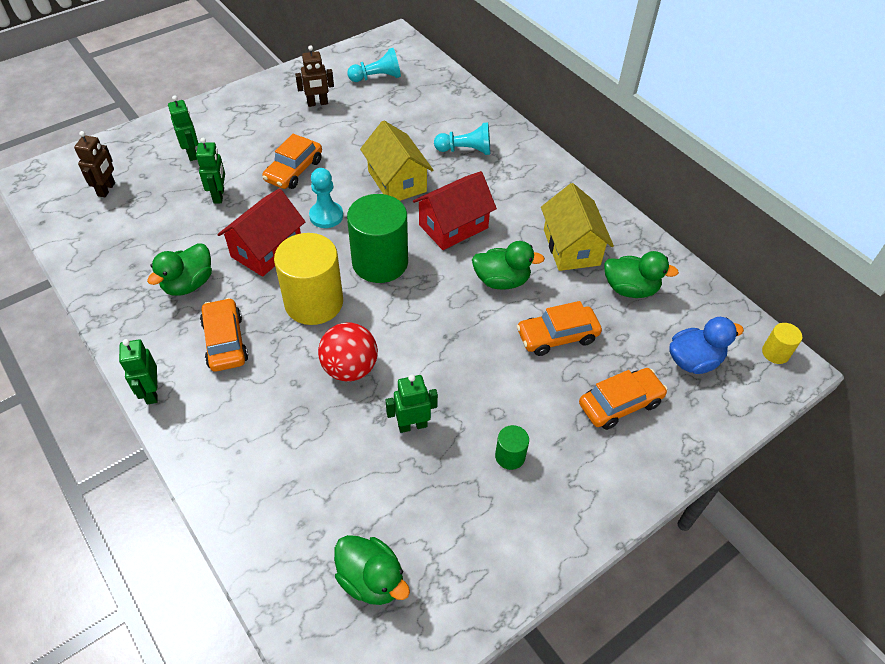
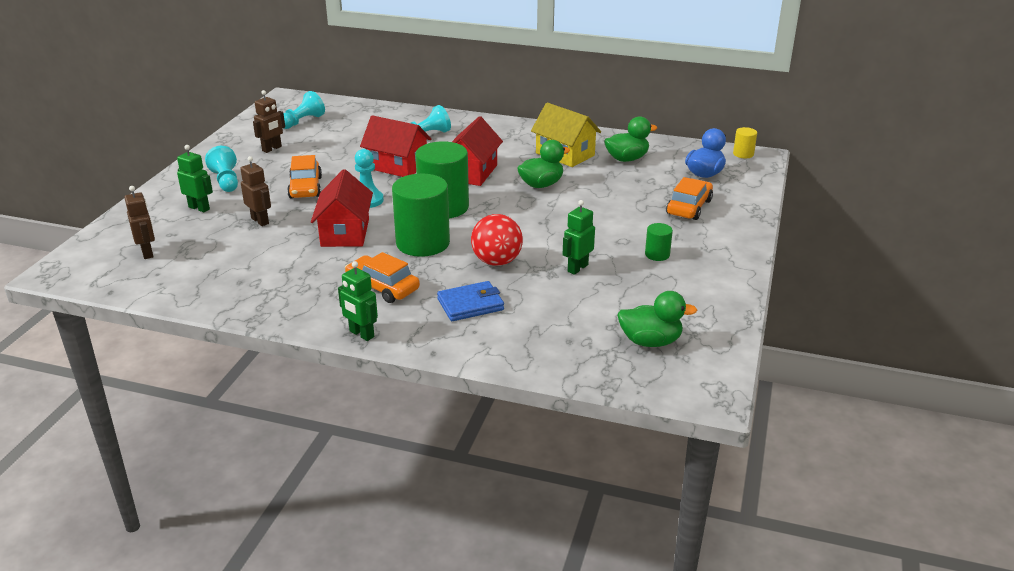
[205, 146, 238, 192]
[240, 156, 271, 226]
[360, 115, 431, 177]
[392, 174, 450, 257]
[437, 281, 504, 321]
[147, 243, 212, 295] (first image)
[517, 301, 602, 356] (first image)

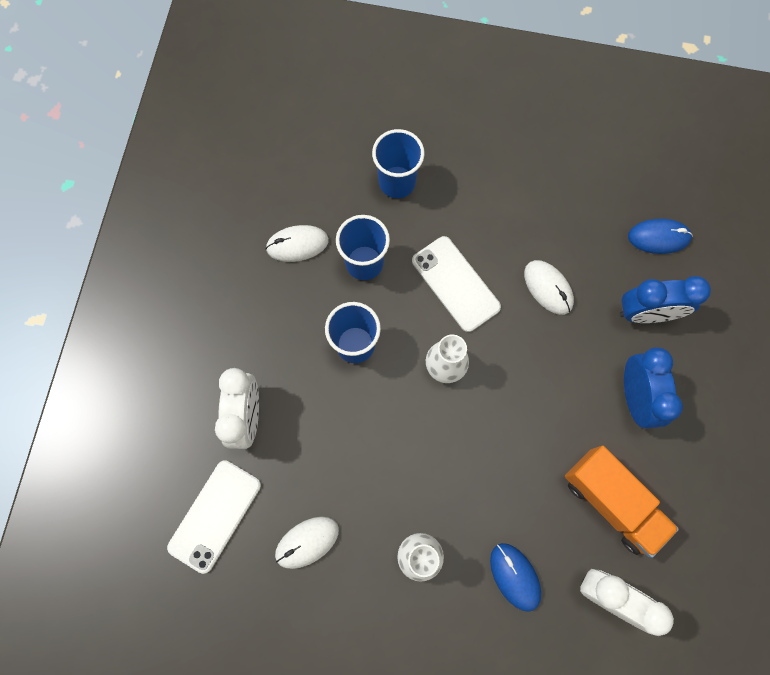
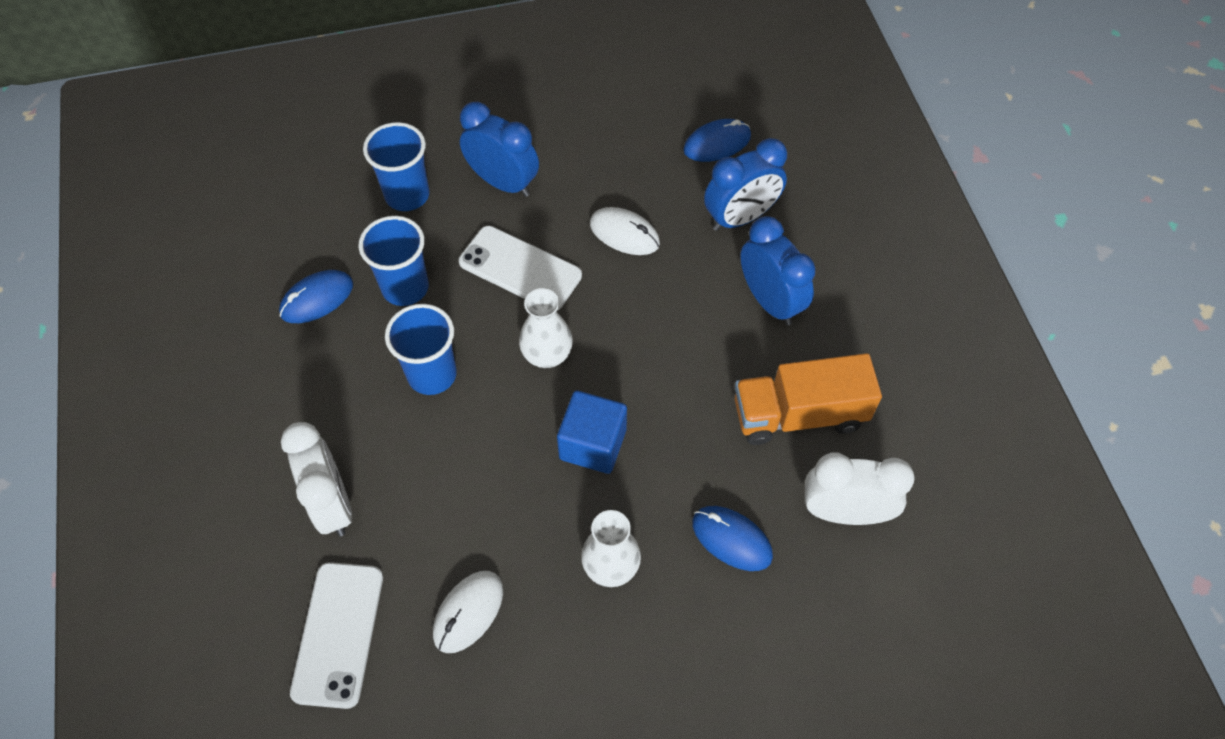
[279, 270, 353, 323]
[460, 102, 539, 197]
[557, 390, 627, 474]
[735, 353, 882, 445]

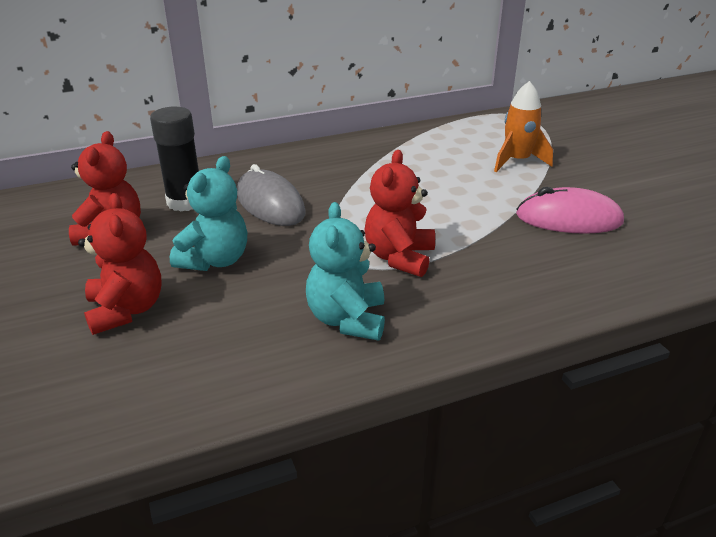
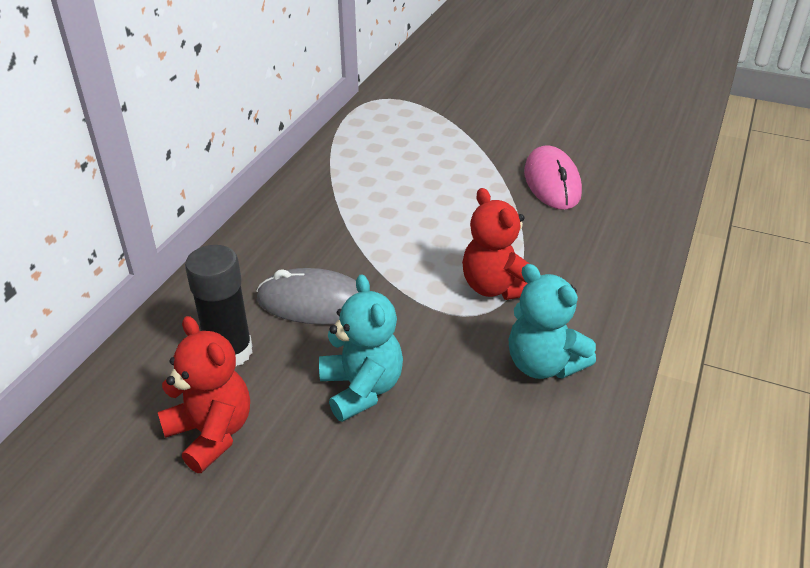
[524, 145, 582, 210]
[78, 193, 162, 335] (first image)
[494, 81, 553, 172] (first image)

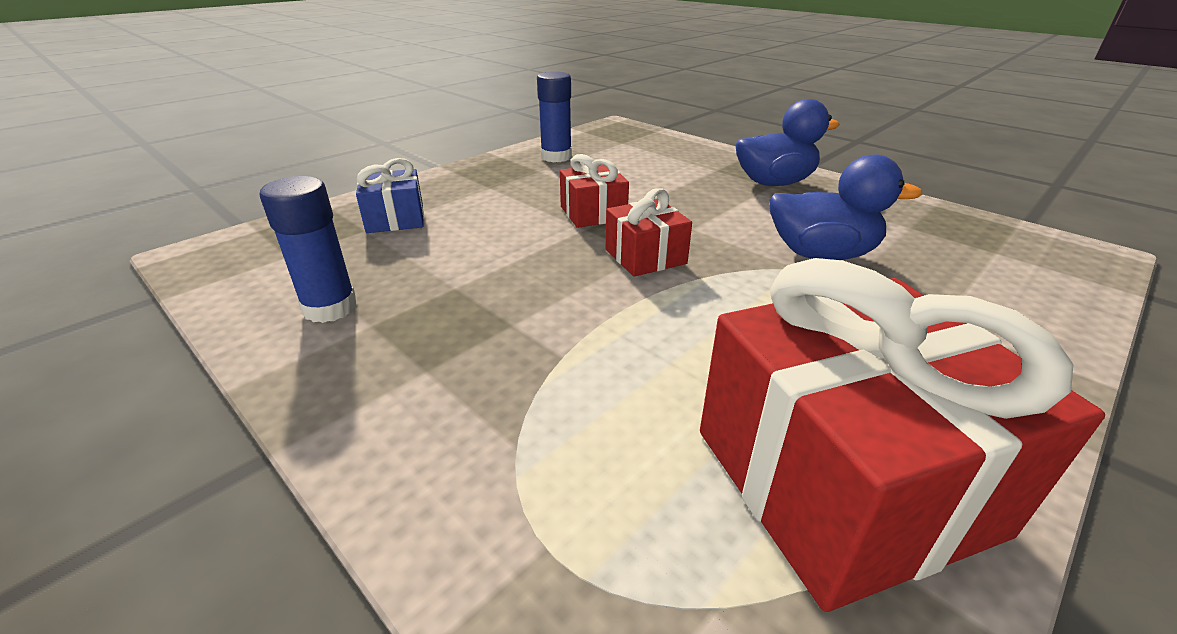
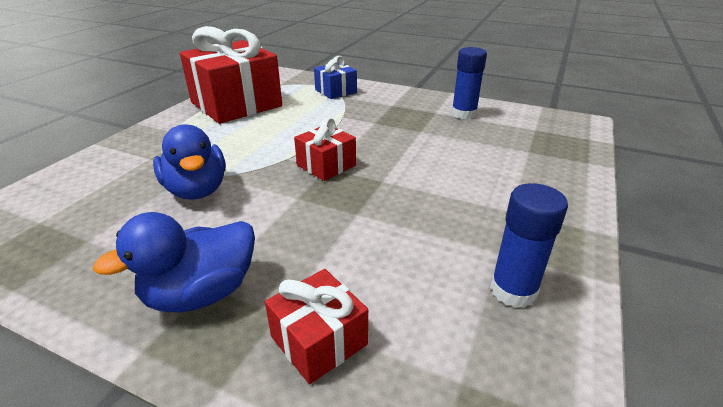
[153, 124, 226, 200]
[265, 269, 368, 384]
[314, 56, 357, 99]

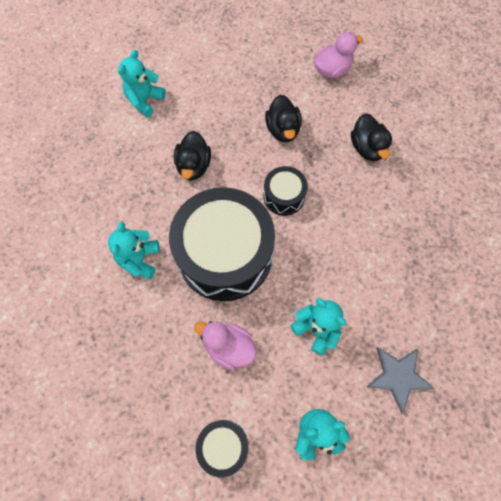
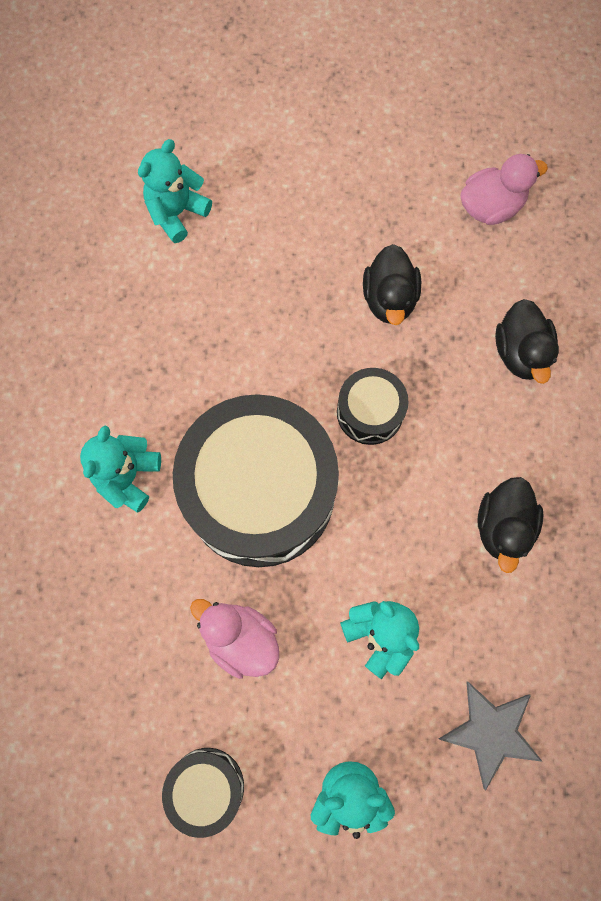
[477, 477, 543, 573]

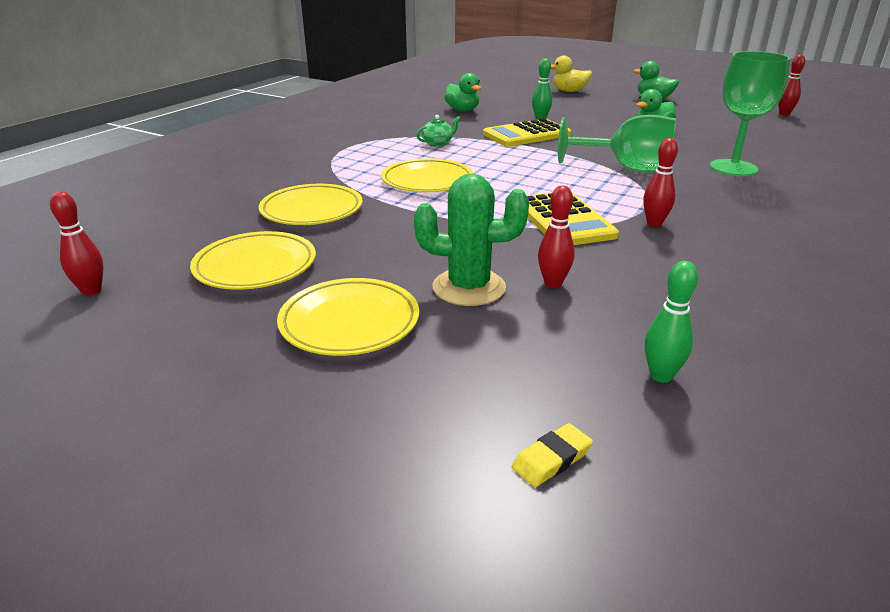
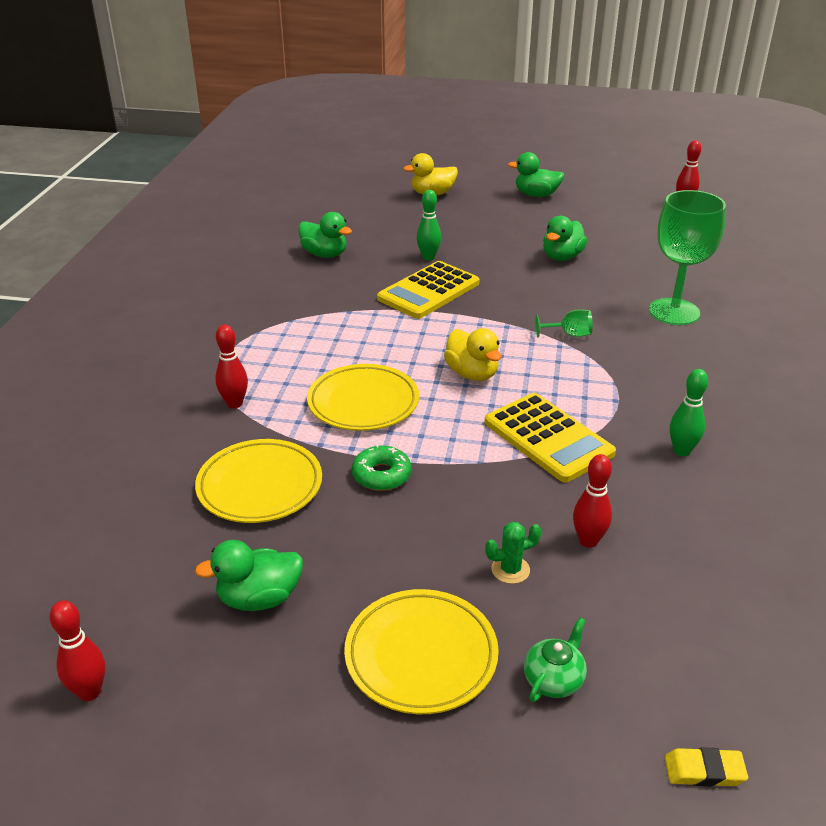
[195, 540, 303, 611]
[215, 325, 248, 408]
[352, 444, 412, 491]
[444, 328, 502, 381]
[485, 522, 541, 584]
[524, 617, 587, 702]
[535, 309, 593, 337]
[665, 747, 748, 787]
[670, 369, 708, 456]

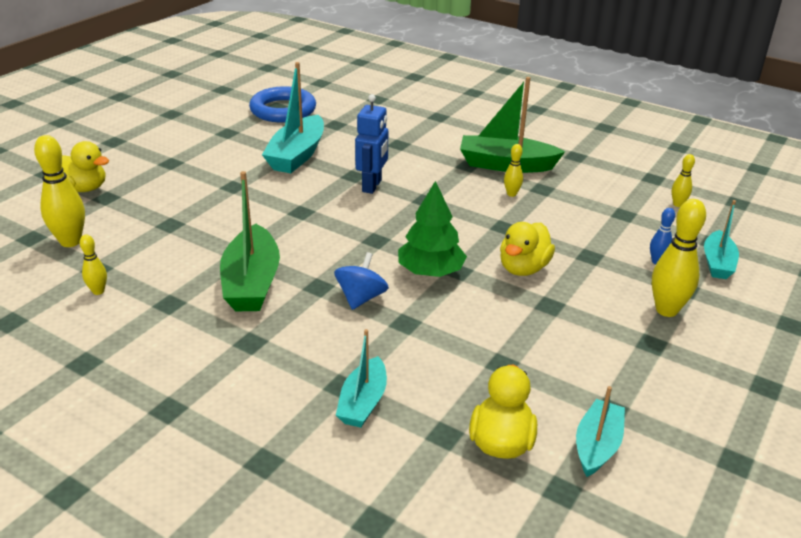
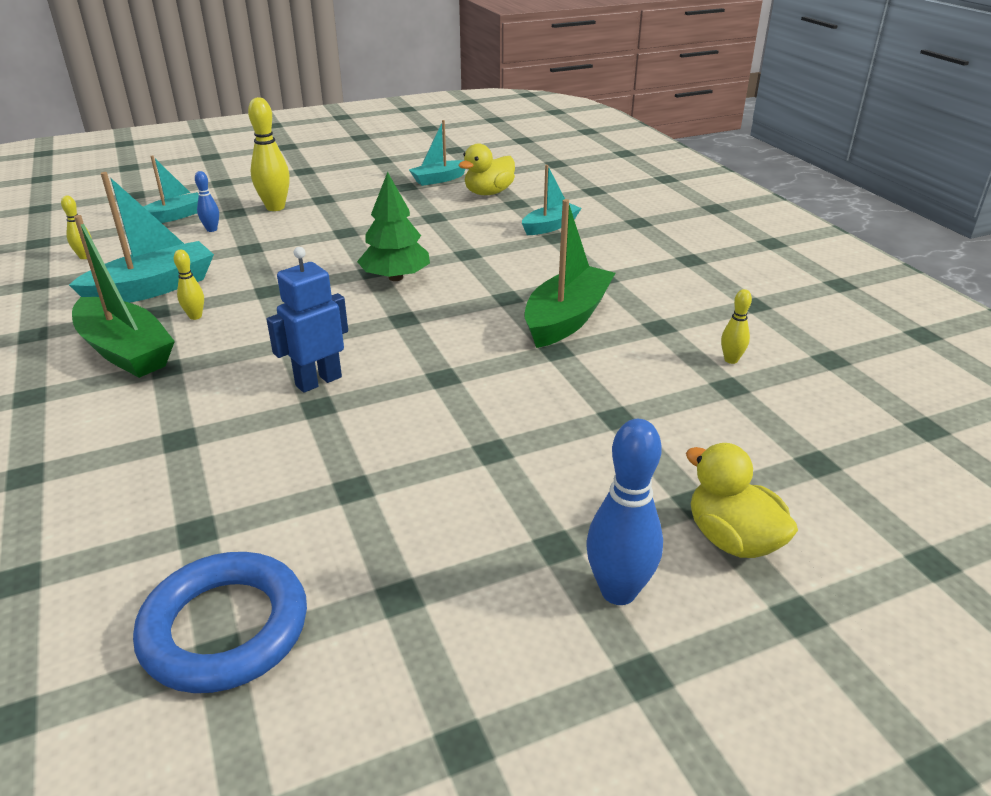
[69, 172, 214, 303]
[586, 419, 663, 605]
[34, 135, 85, 247] (first image)
[334, 252, 389, 310] (first image)
[500, 222, 555, 276] (first image)

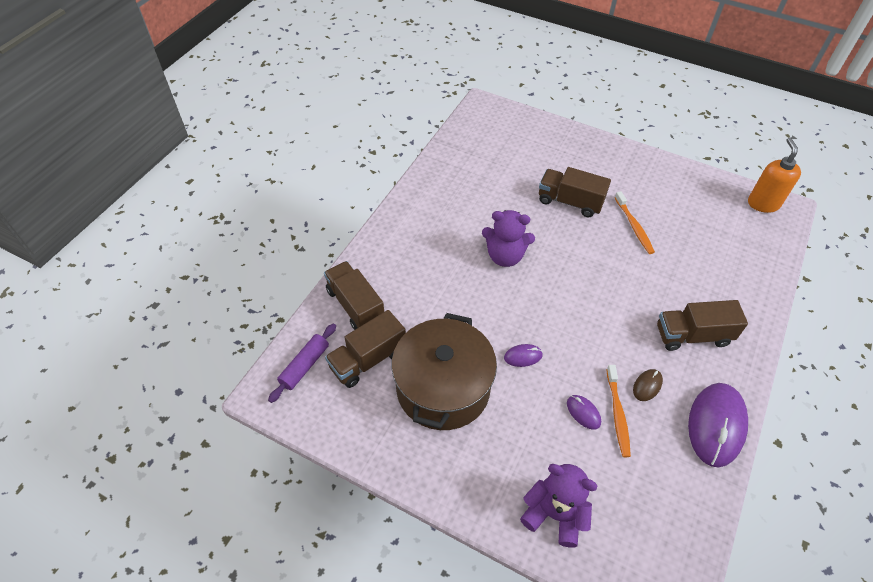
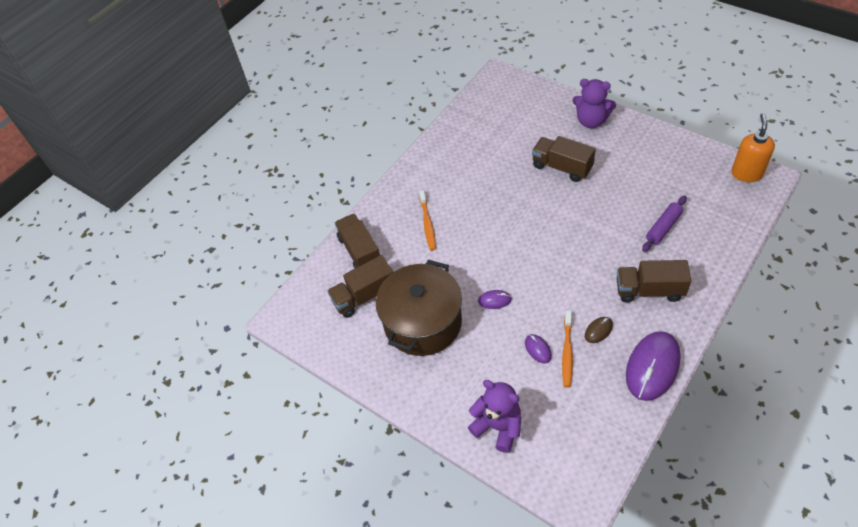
[419, 190, 436, 250]
[573, 79, 616, 128]
[642, 196, 687, 252]

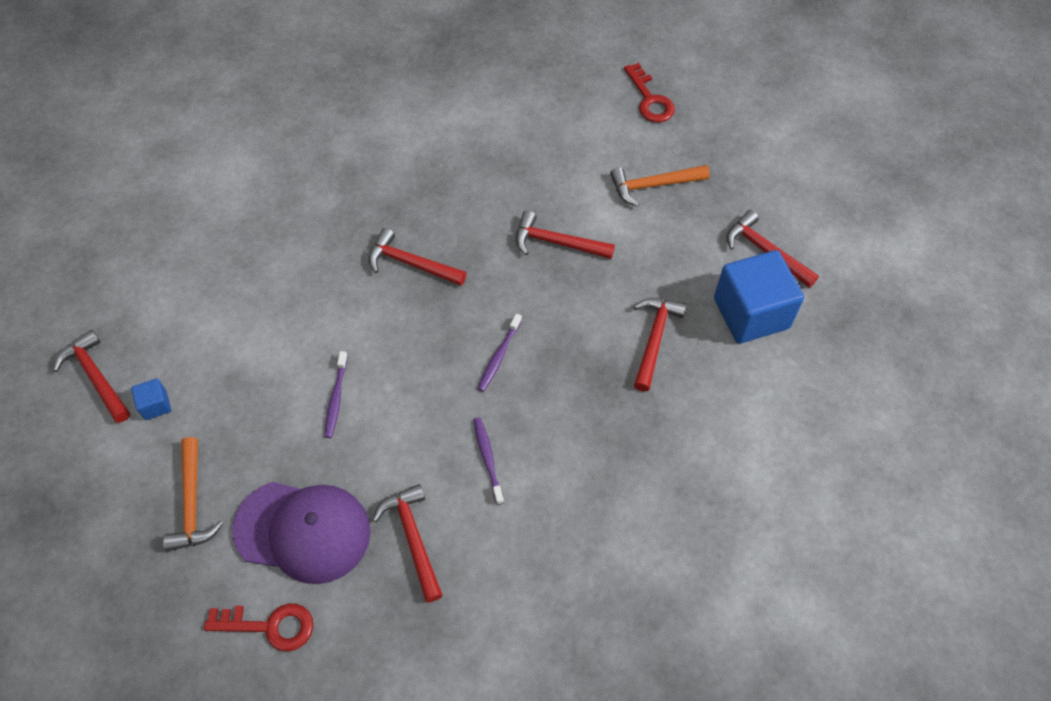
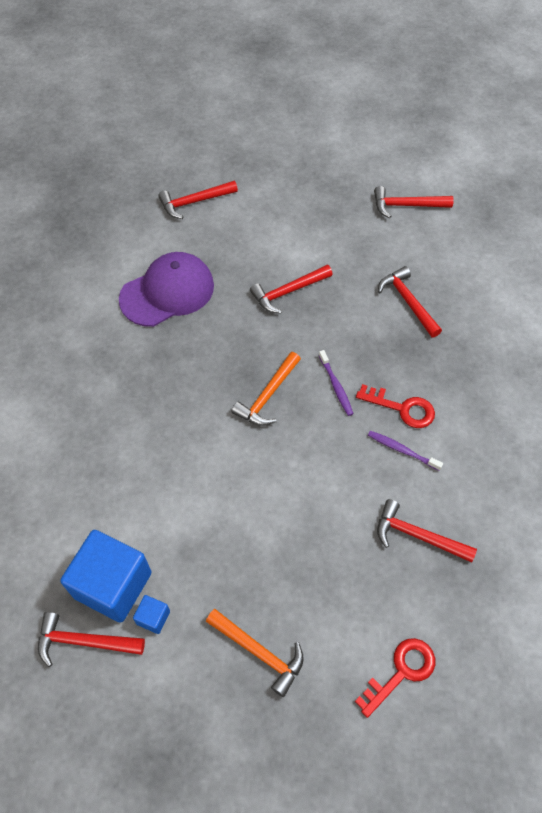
[60, 530, 152, 623]
[119, 252, 214, 327]
[158, 181, 238, 219]
[231, 352, 301, 426]
[356, 384, 435, 428]
[324, 351, 348, 438] (first image)

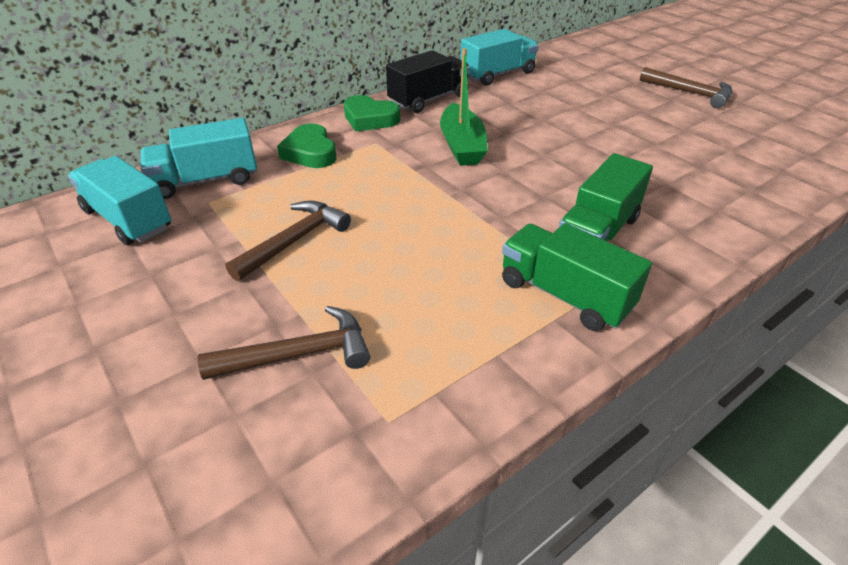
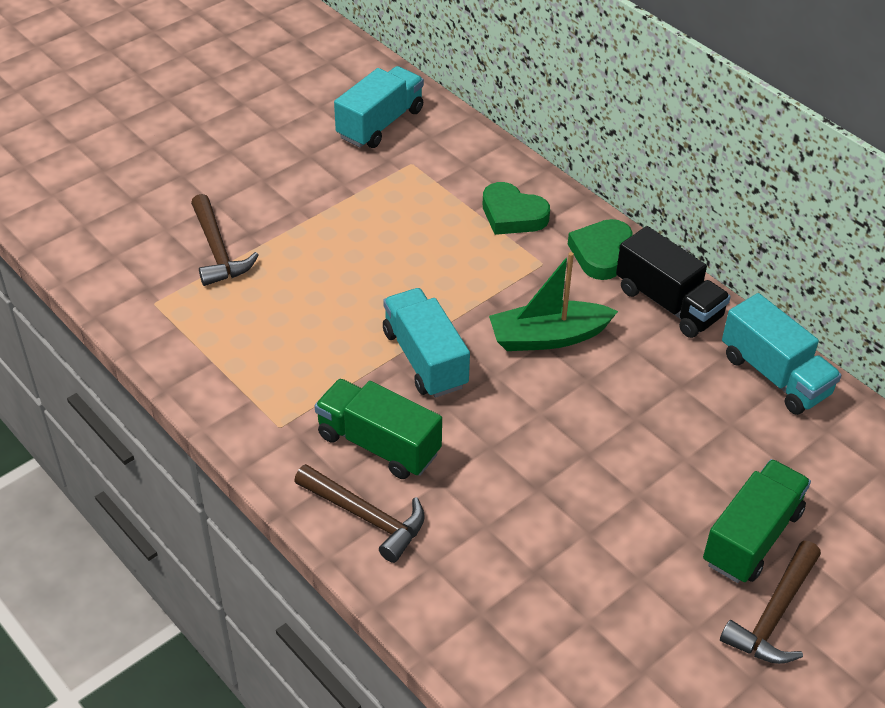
[294, 464, 425, 563]
[383, 288, 470, 398]
[483, 182, 550, 235]
[703, 459, 811, 583]

